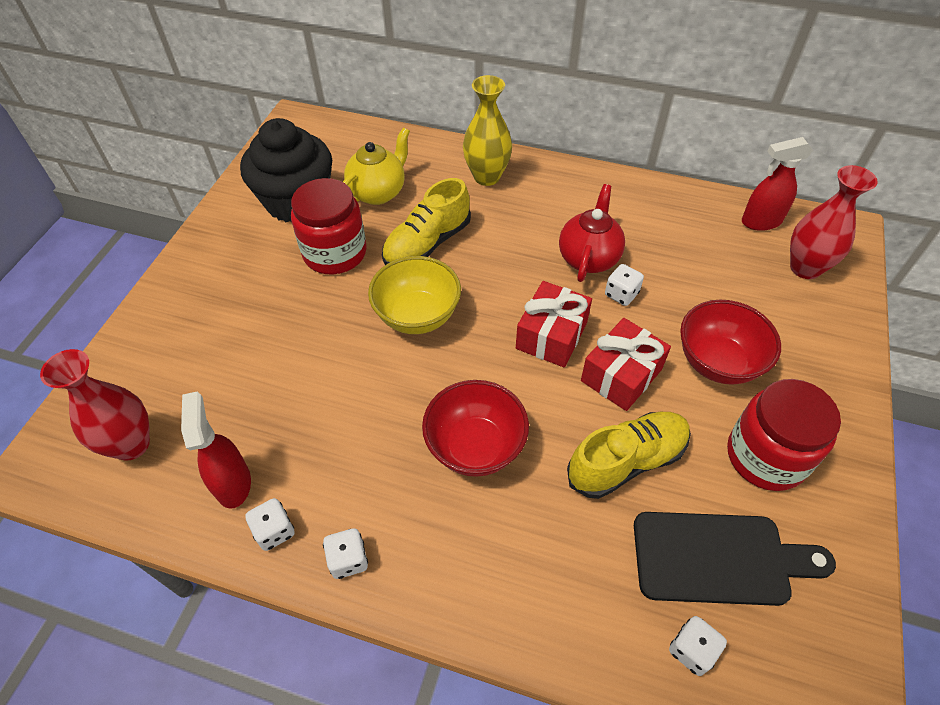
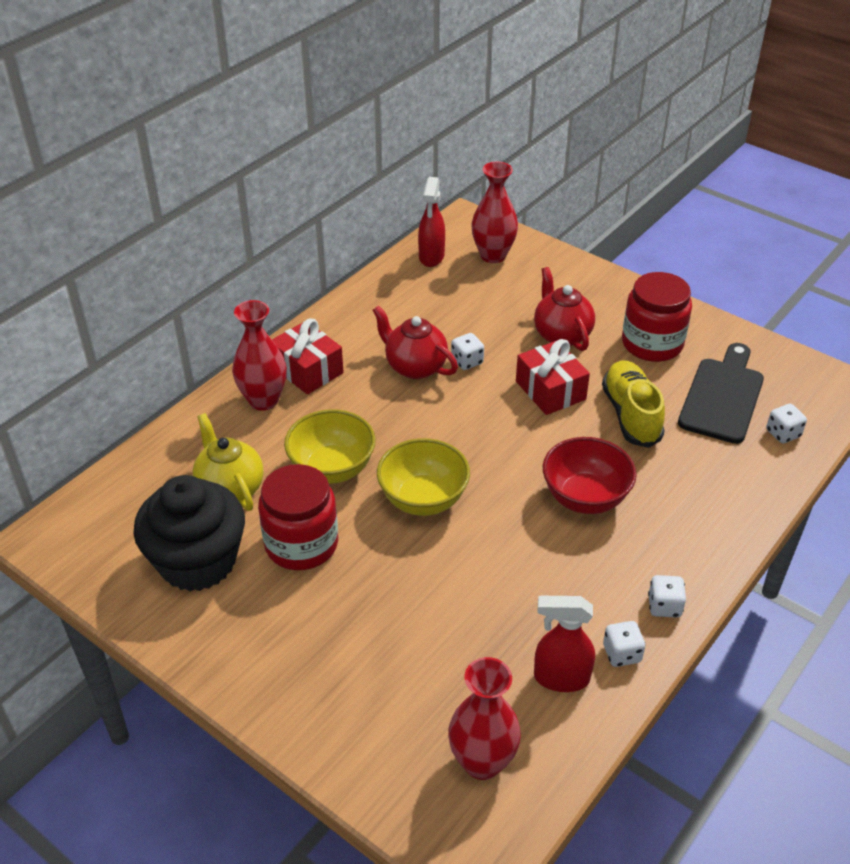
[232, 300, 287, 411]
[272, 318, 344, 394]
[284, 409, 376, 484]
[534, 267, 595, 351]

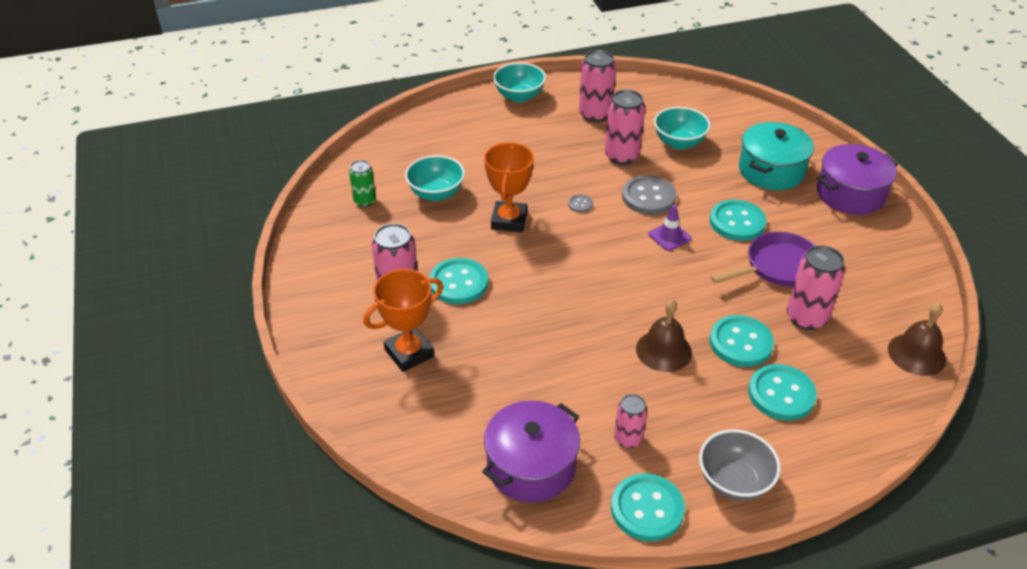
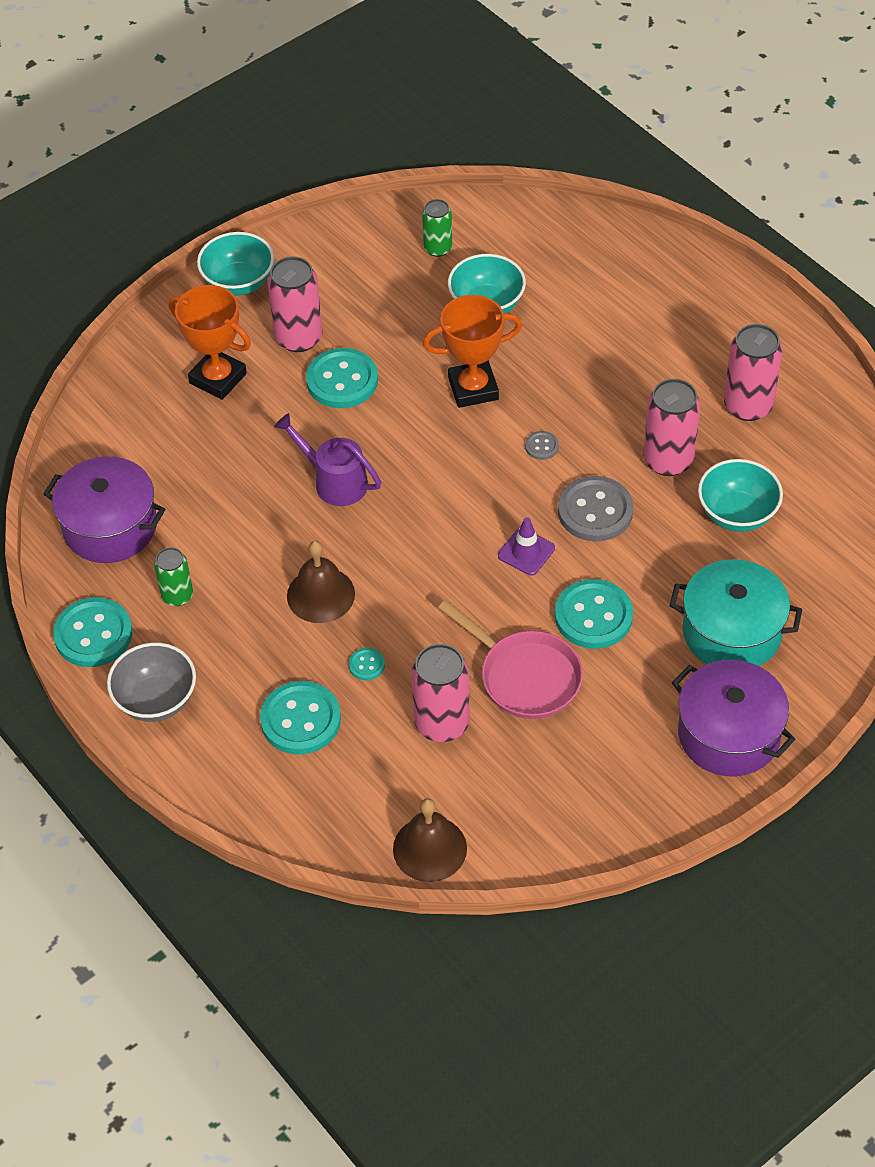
[154, 547, 193, 606]
[197, 232, 274, 296]
[274, 413, 381, 506]
[349, 648, 385, 680]
[438, 600, 583, 719]

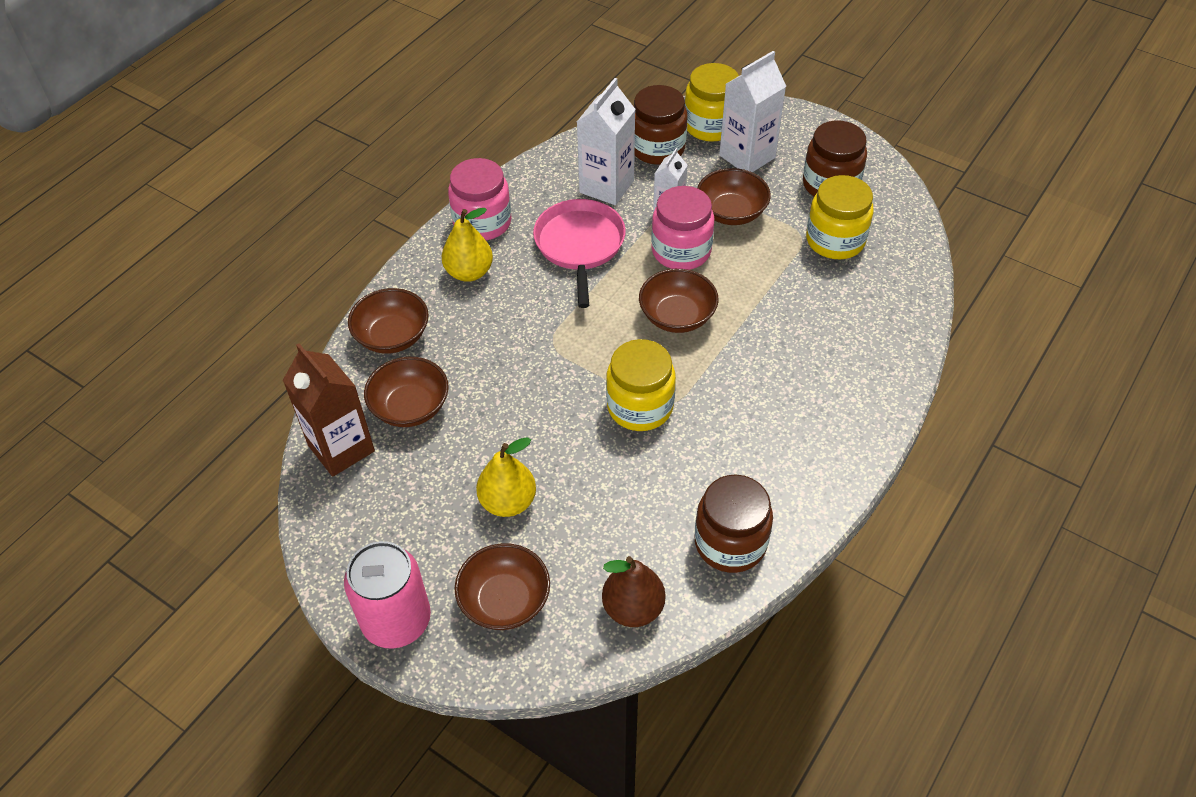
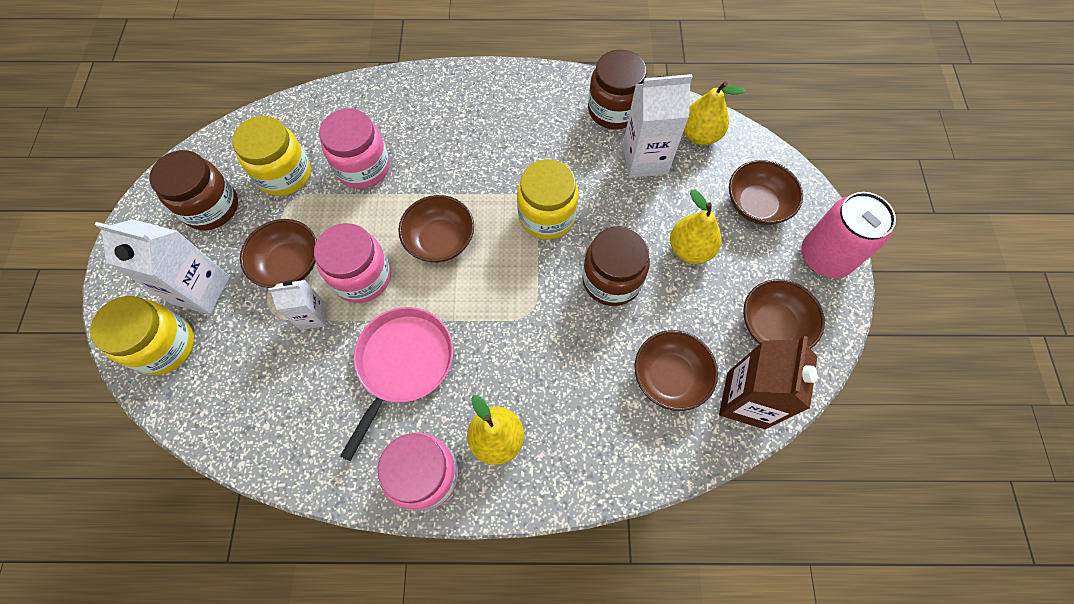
[319, 109, 390, 189]
[340, 307, 453, 461]
[582, 226, 650, 306]
[623, 74, 693, 178]
[683, 81, 745, 145]
[743, 279, 825, 349]

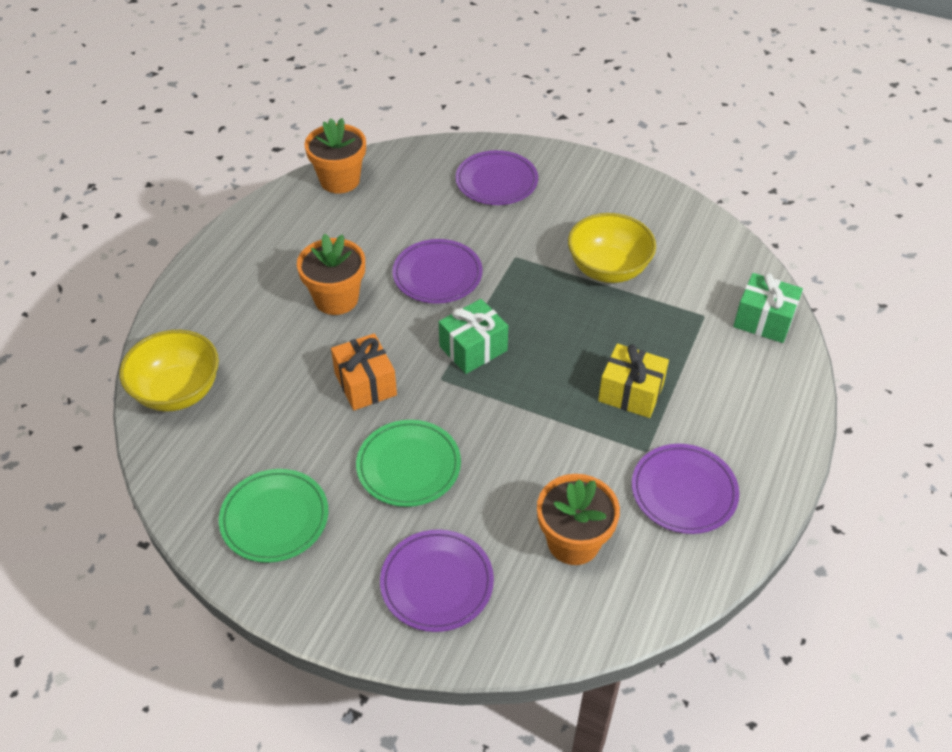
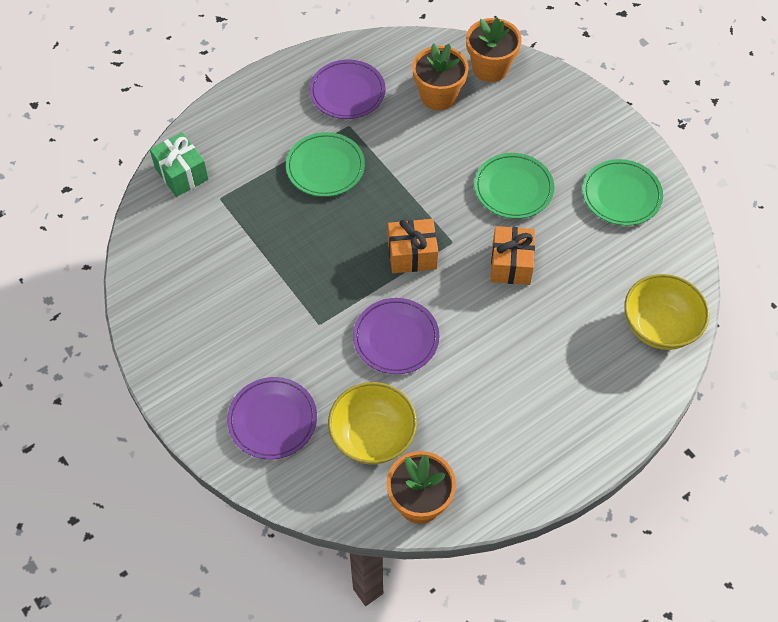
[286, 132, 365, 197]
[328, 382, 417, 465]
[388, 219, 438, 273]
[466, 17, 522, 82]
[380, 529, 494, 632] (first image)

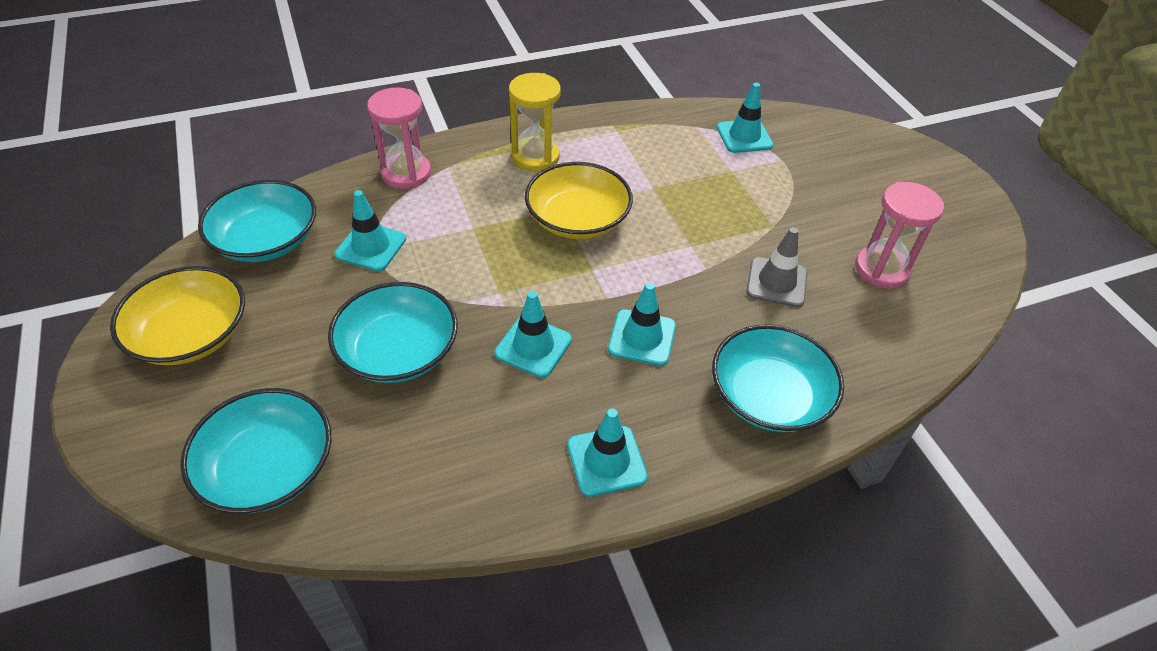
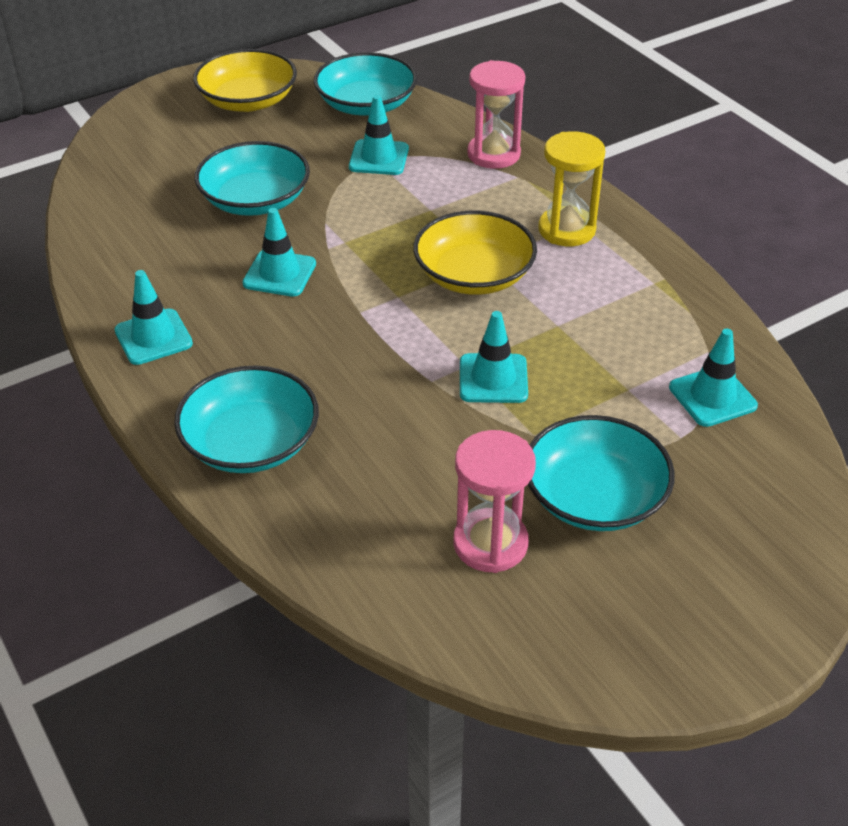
[460, 311, 528, 403]
[528, 415, 675, 531]
[746, 227, 807, 307] (first image)

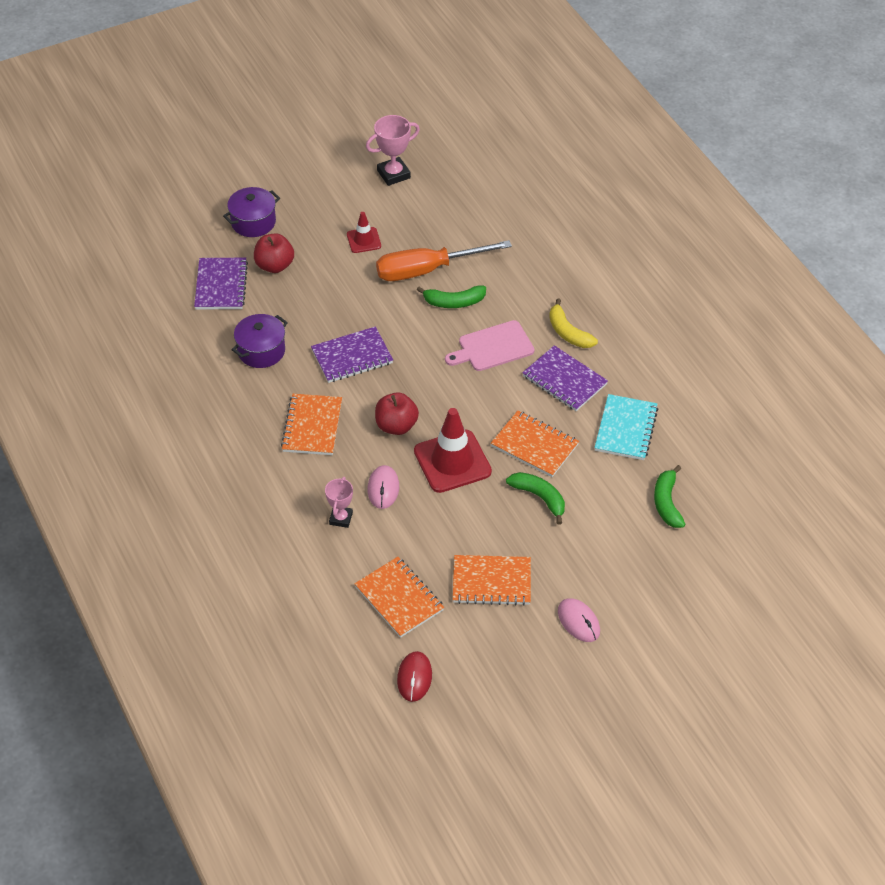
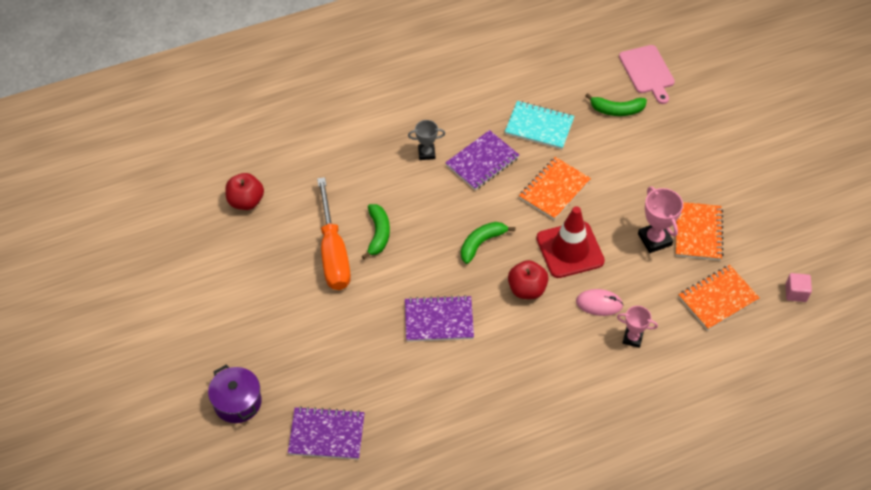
[225, 173, 264, 210]
[405, 295, 474, 342]
[408, 120, 445, 160]
[461, 222, 515, 264]
[619, 45, 675, 104]
[638, 186, 683, 253]
[785, 273, 812, 302]
[232, 314, 288, 368] (first image)
[281, 394, 342, 455] (first image)
[347, 212, 381, 253] (first image)
[558, 598, 600, 642] (first image)

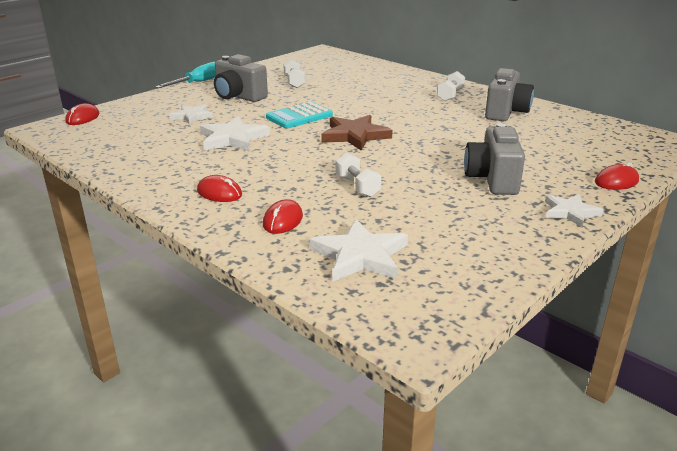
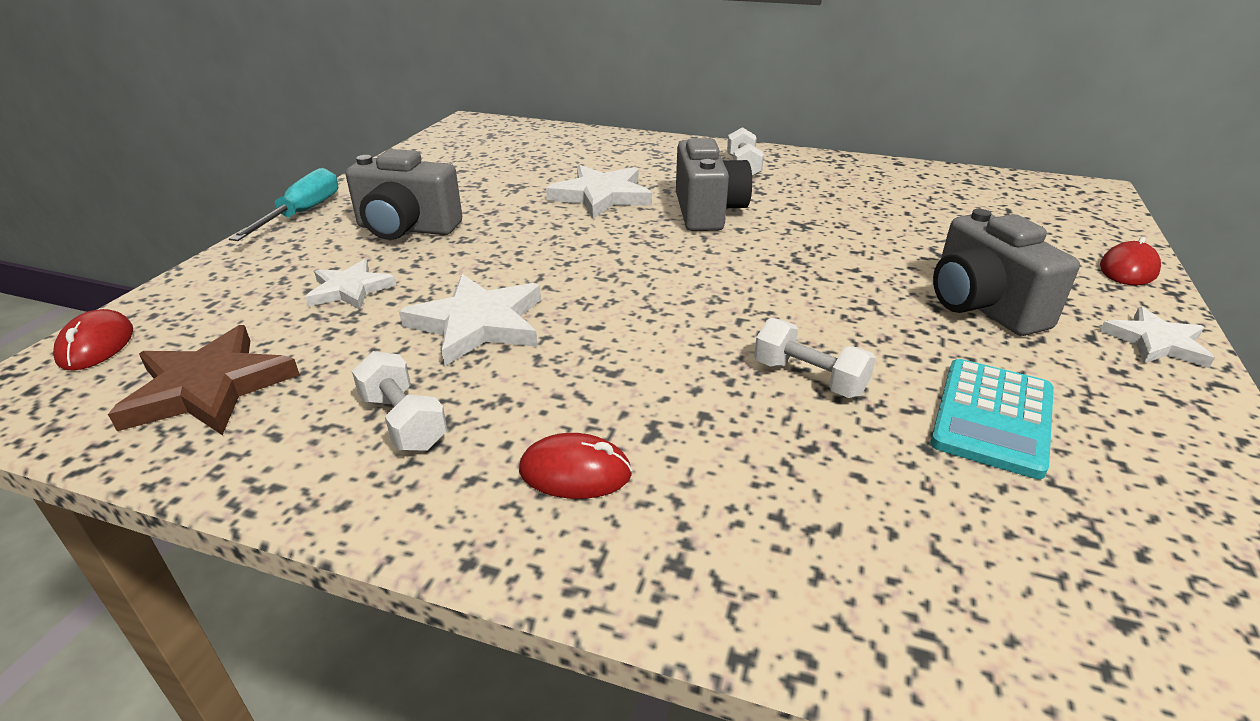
[108, 325, 300, 435]
[352, 351, 447, 451]
[546, 165, 652, 219]
[676, 138, 752, 231]
[930, 359, 1054, 479]
[263, 199, 303, 234] (first image)

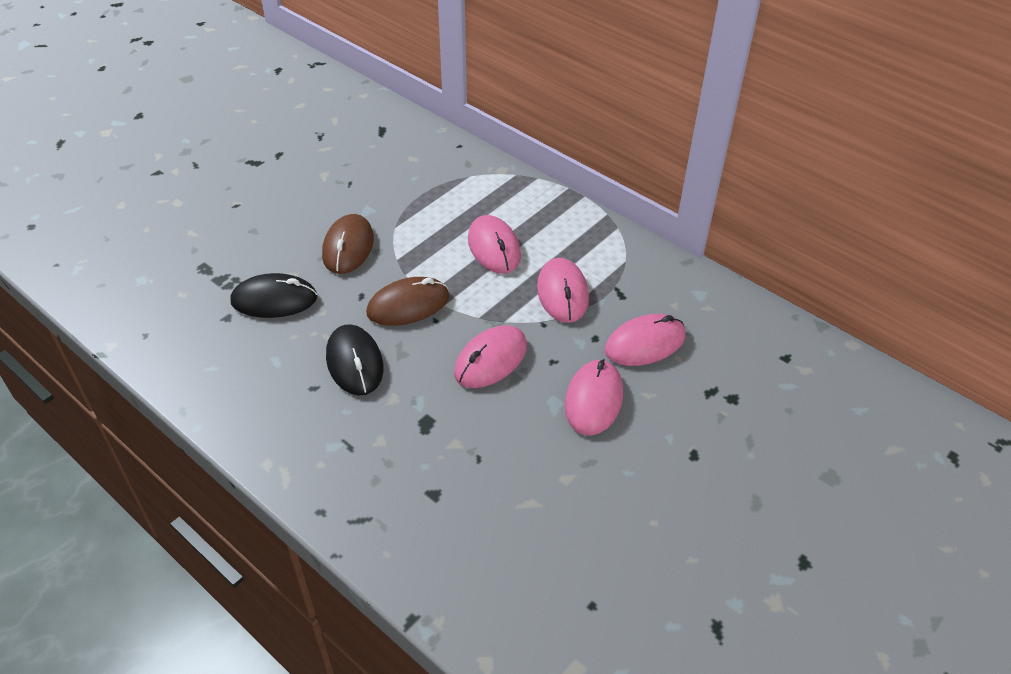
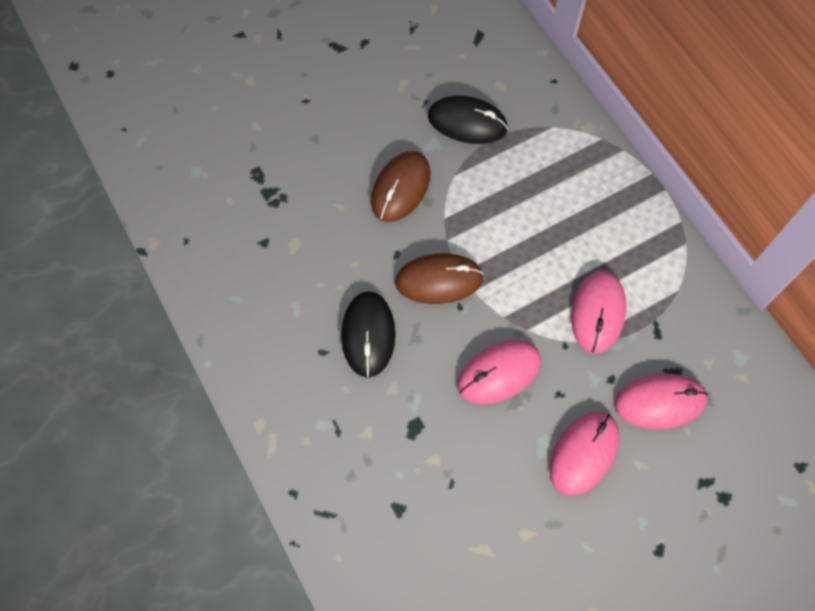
[428, 96, 508, 144]
[468, 215, 521, 274] (first image)

